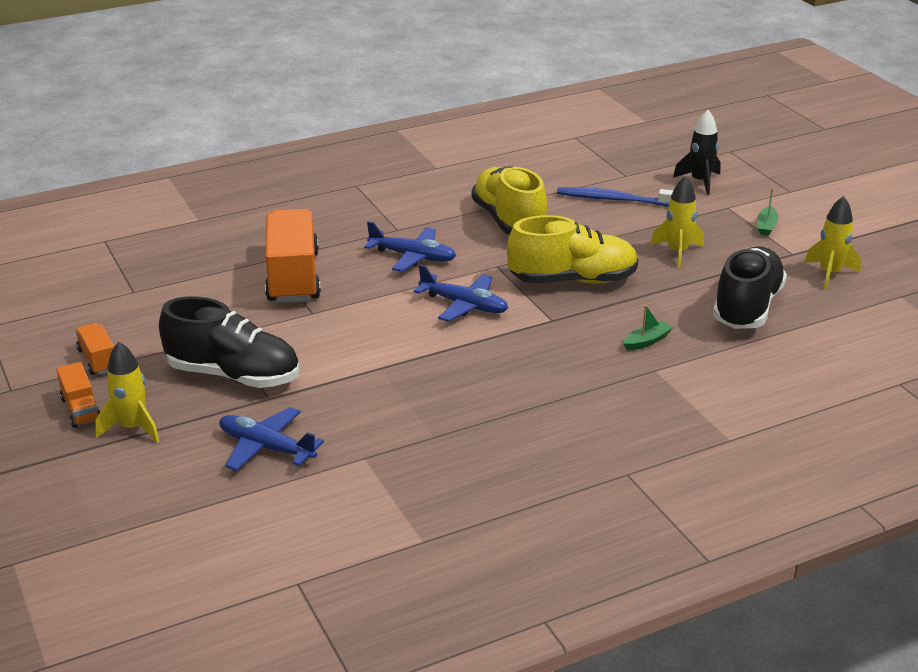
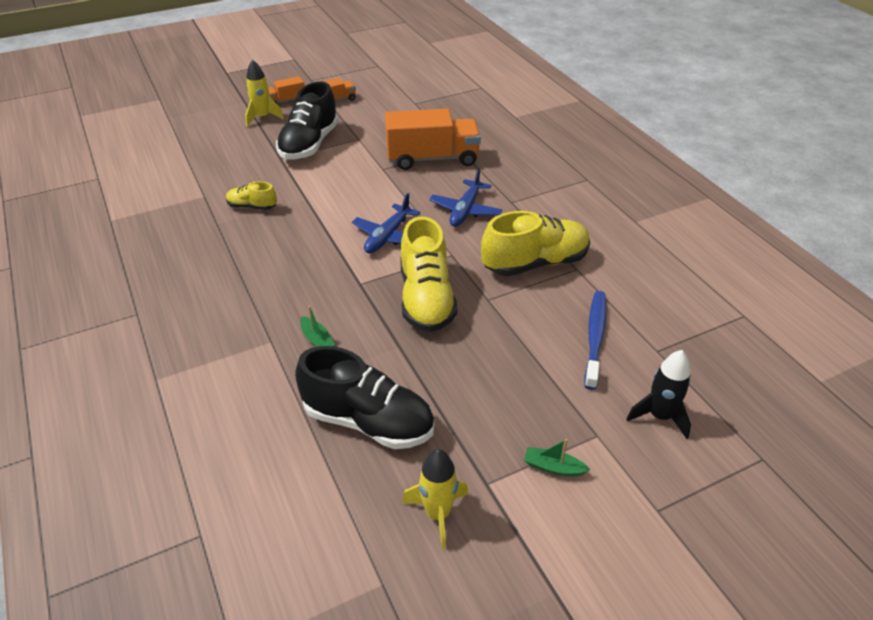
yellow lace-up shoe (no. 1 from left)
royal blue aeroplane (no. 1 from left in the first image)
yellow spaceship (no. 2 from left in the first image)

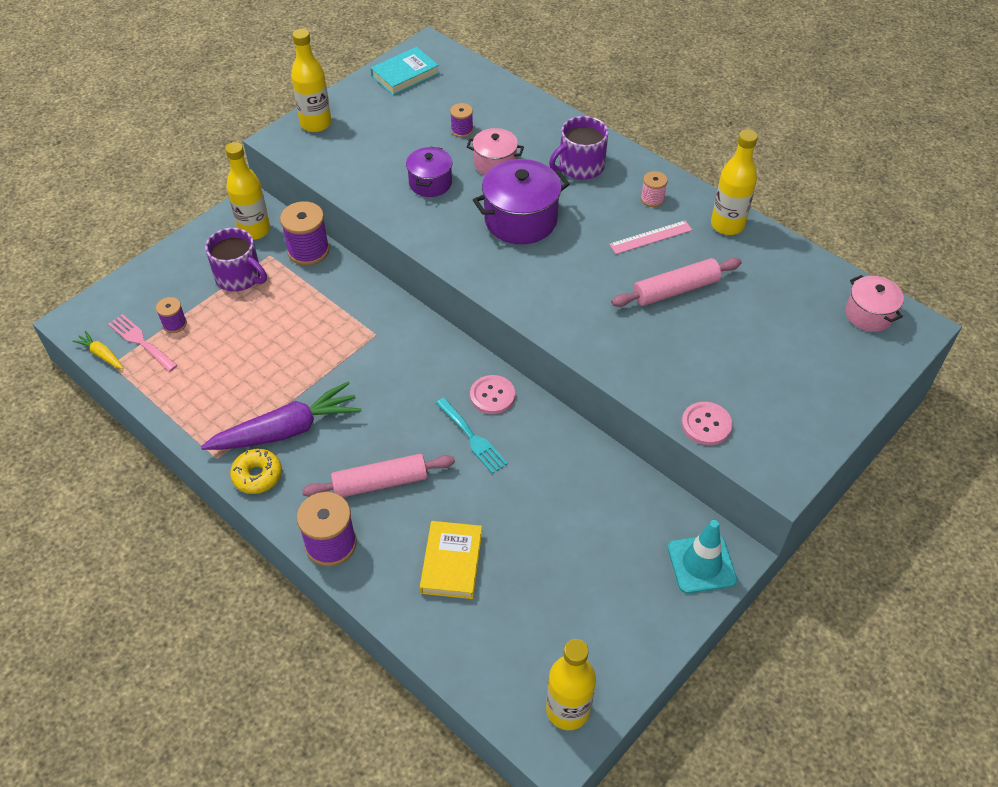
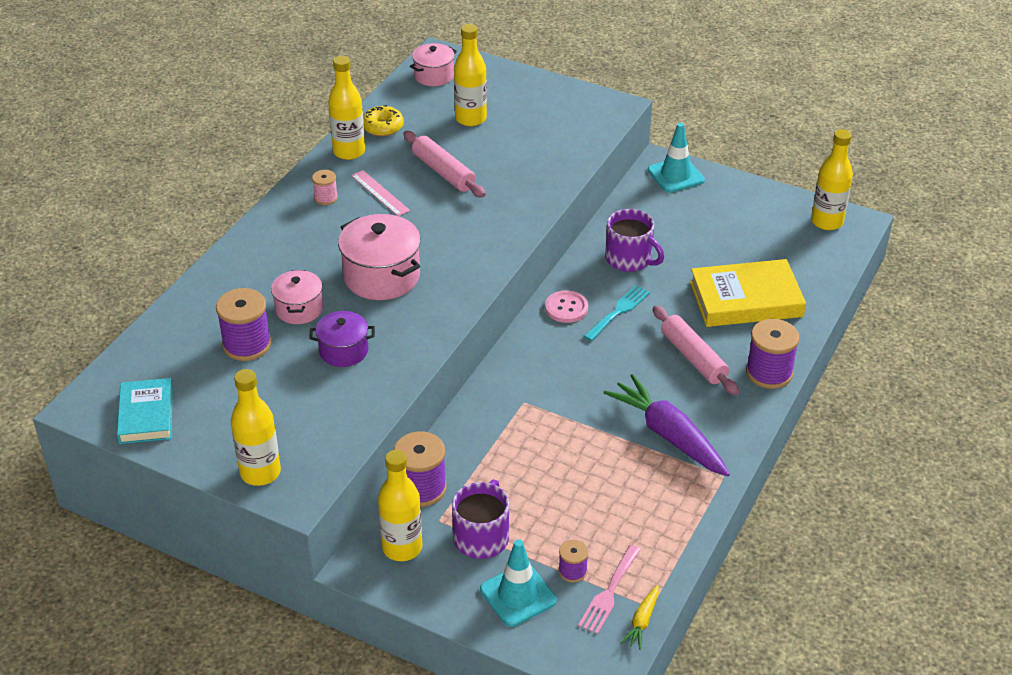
teal hardback
purple spool (no. 1 from left)
rose-pink pot (no. 2 from left)
yellow donut
yellow bottle (no. 4 from left)
teal traffic cone (no. 1 from left)
purple mug (no. 2 from left)
yellow hardback
rose-pink sewing button (no. 2 from left in the first image)

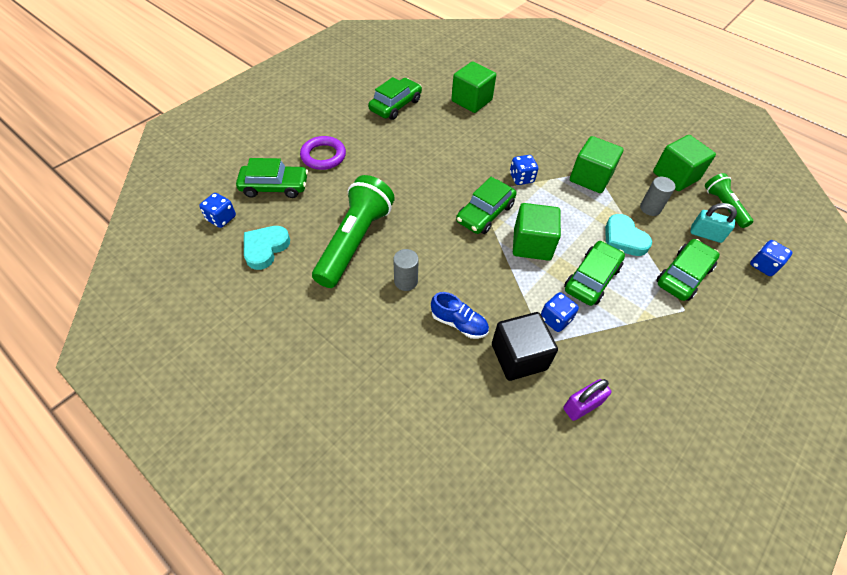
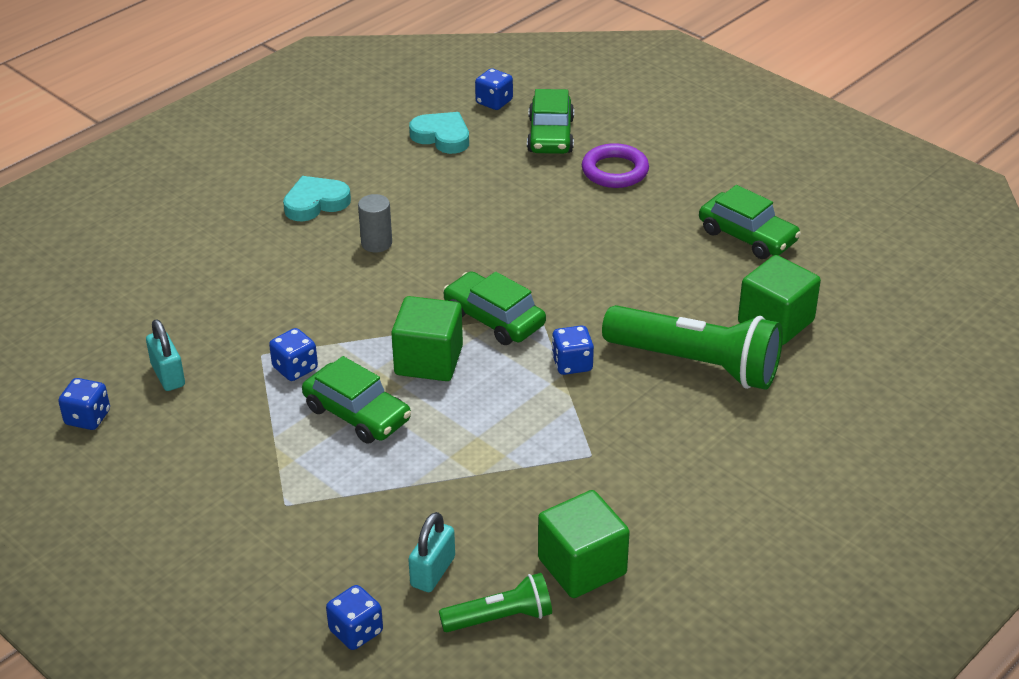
royal blue game die (no. 1 from left)
teal small lock (no. 1 from left)
teal love heart (no. 1 from left)
emerald torch (no. 2 from left)
royal blue lace-up shoe
ebony block
emerald block (no. 3 from left in the first image)
grey solid cylinder (no. 2 from left in the first image)
emerald car (no. 5 from left in the first image)

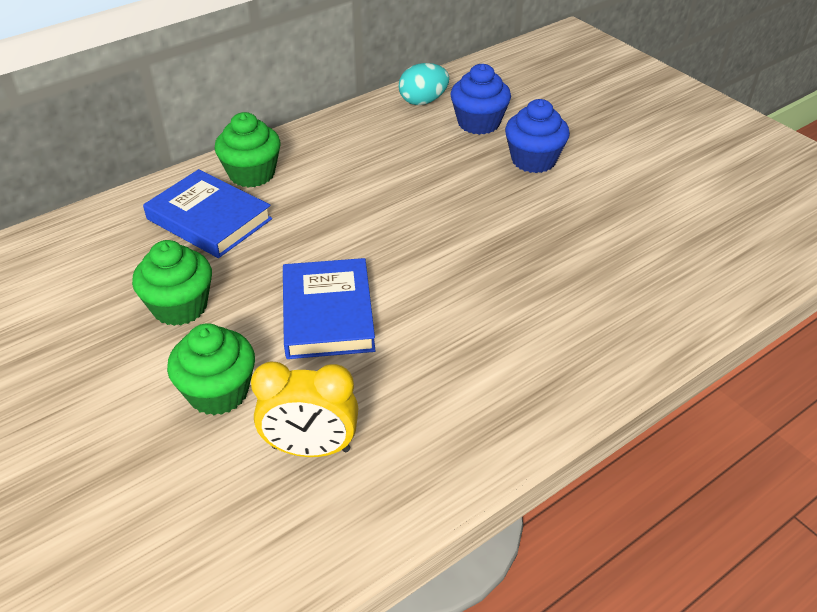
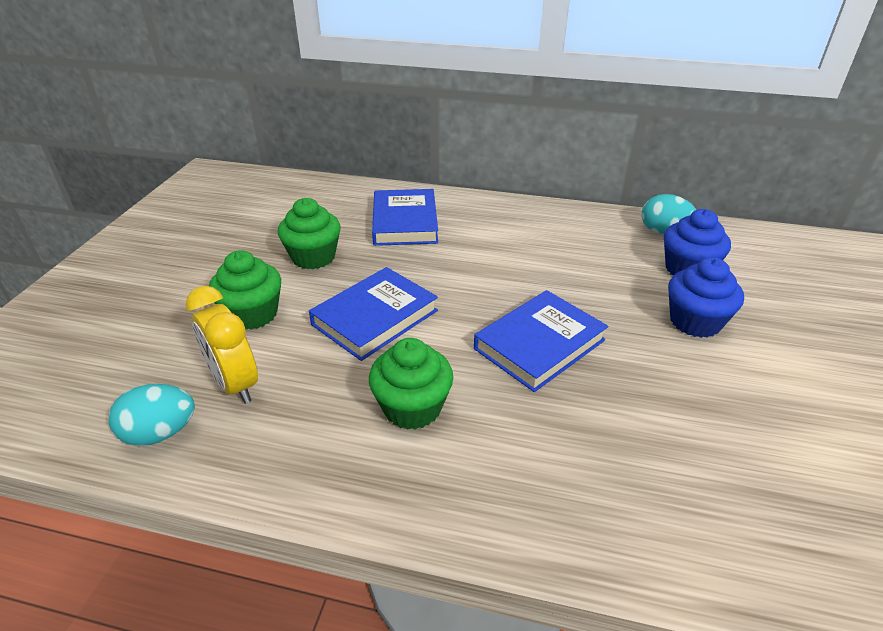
teal toy egg (no. 1 from left)
emerald cupcake (no. 3 from left)
royal blue hardback (no. 3 from left)

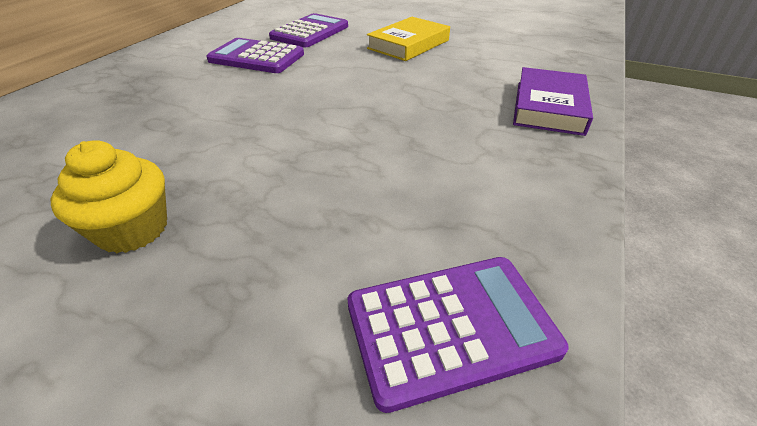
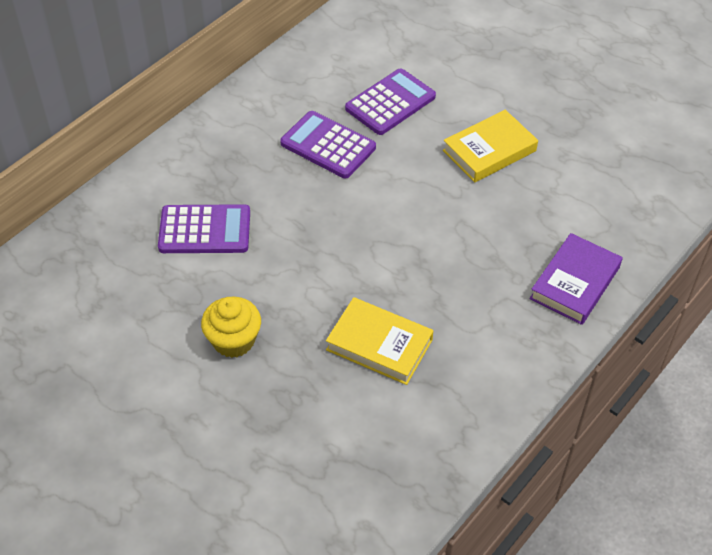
purple pocket calculator (no. 1 from left)
yellow hardback (no. 1 from left)

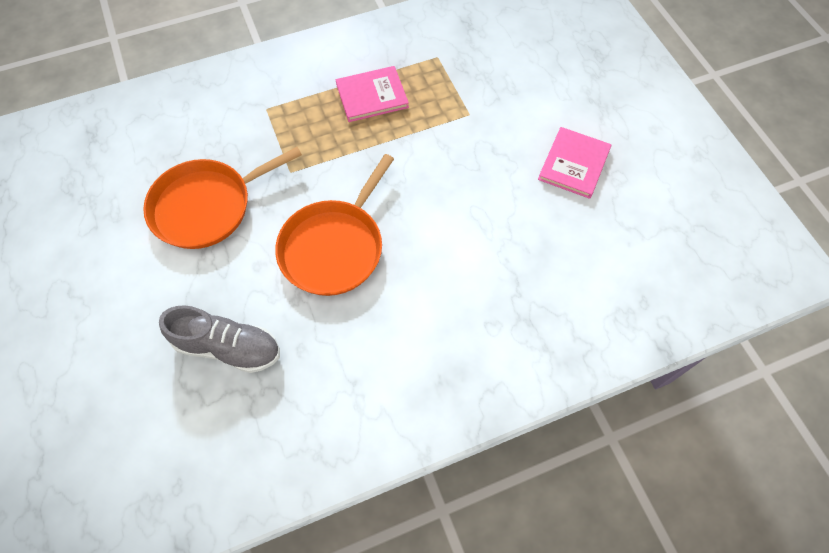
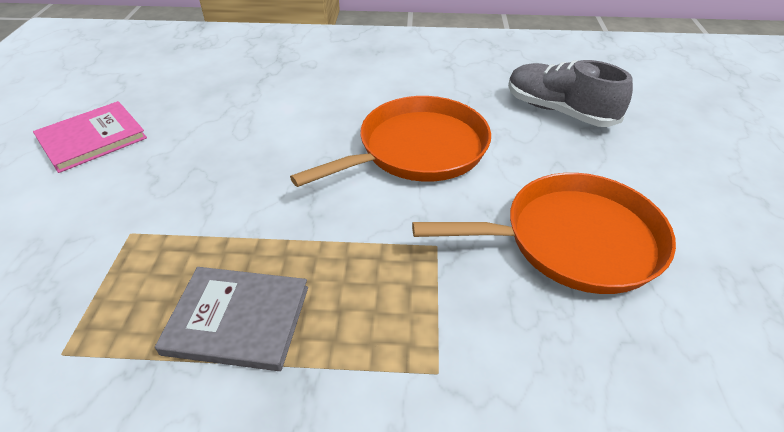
grey hardback

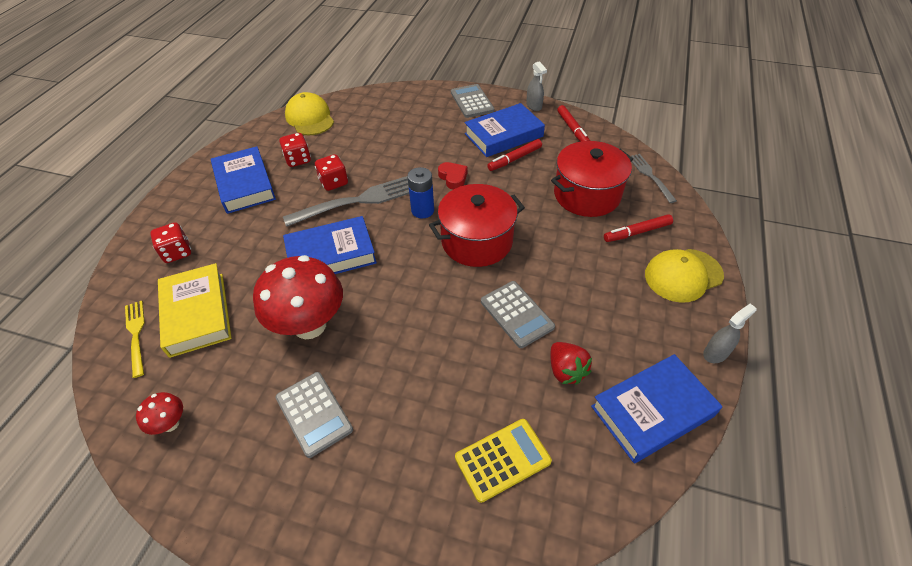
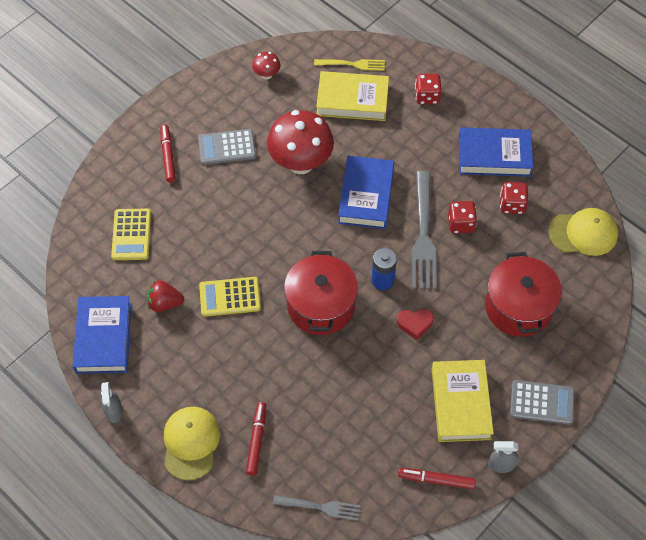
crimson felt pen (no. 1 from left)
yellow pocket calculator (no. 2 from left)
yellow hardback (no. 2 from left)
crimson pot (no. 2 from left)

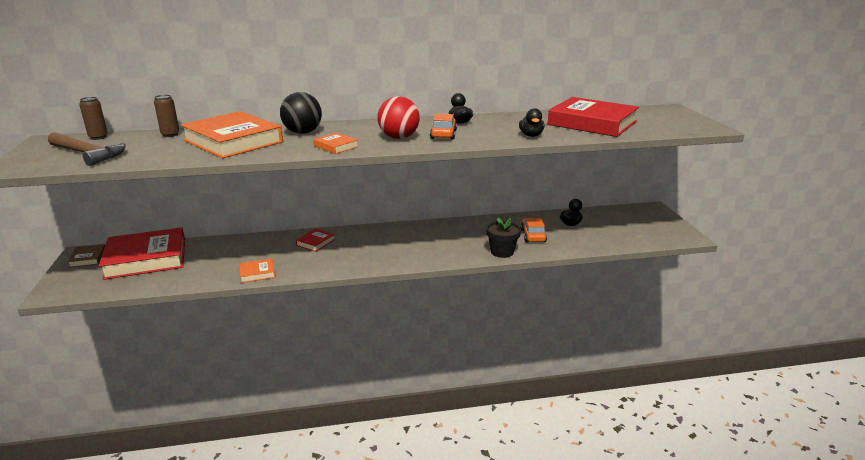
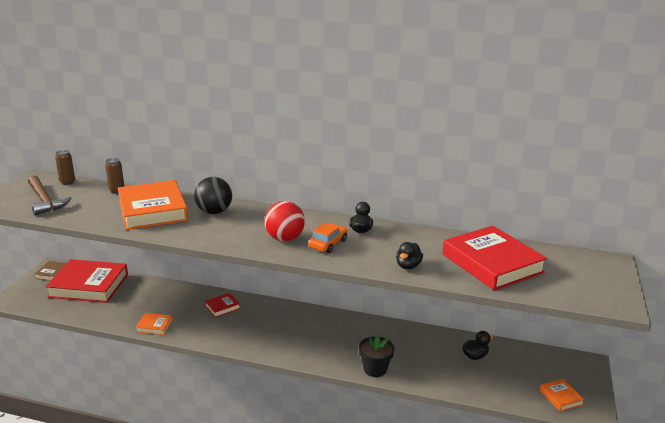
orange hardback (no. 3 from left)
orange car (no. 2 from left in the first image)

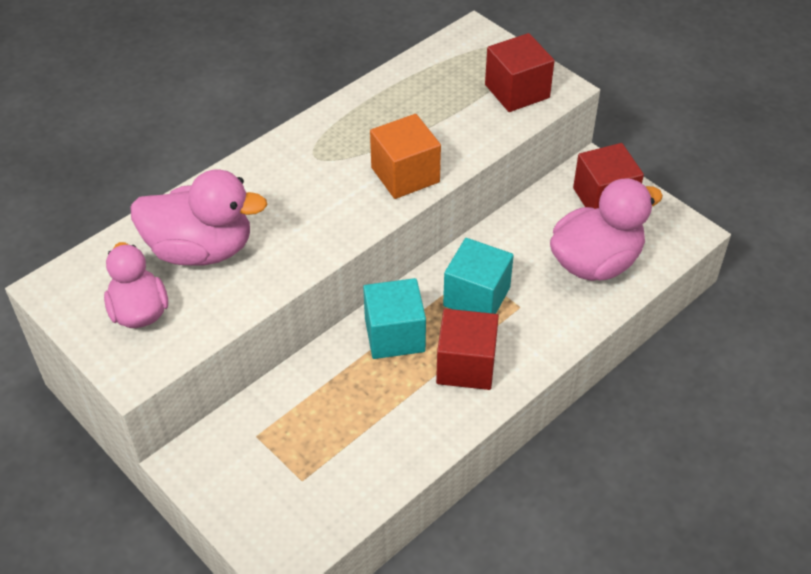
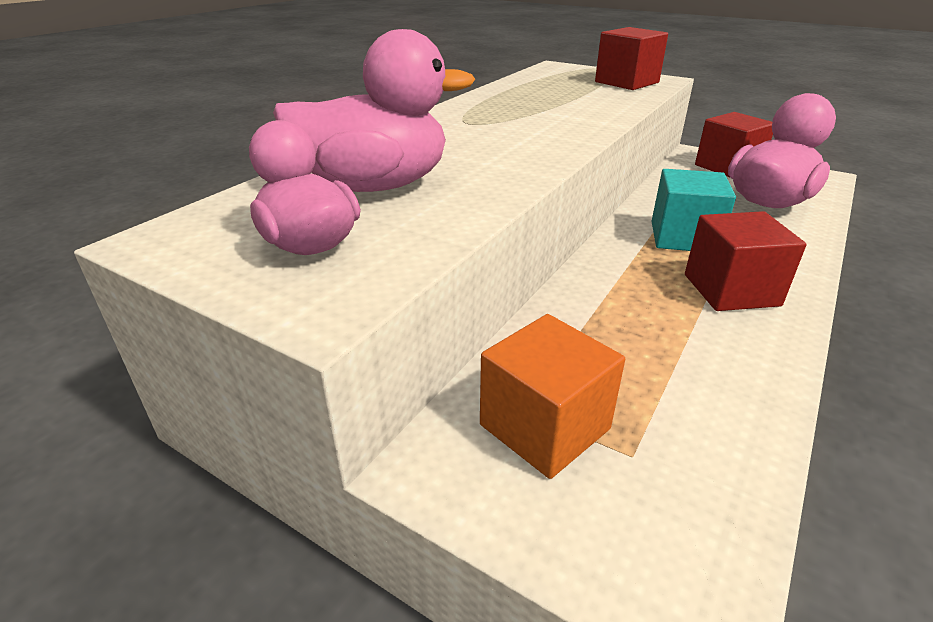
orange block
teal block (no. 1 from left in the first image)

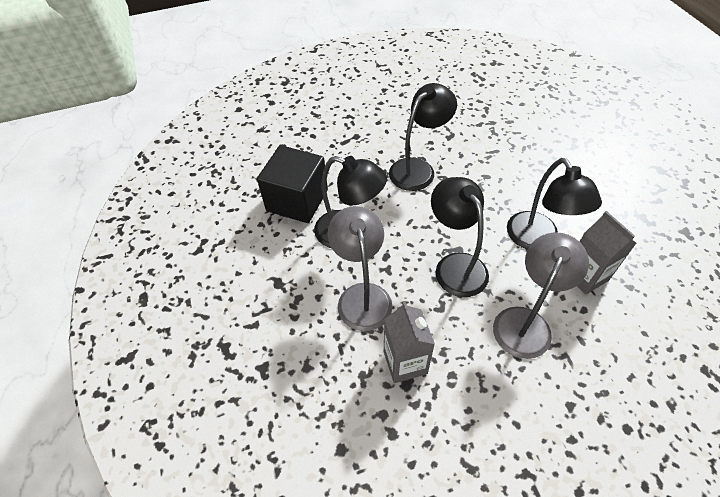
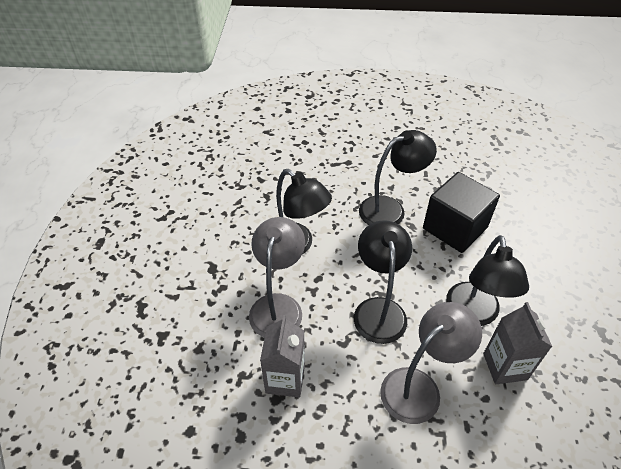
ebony block

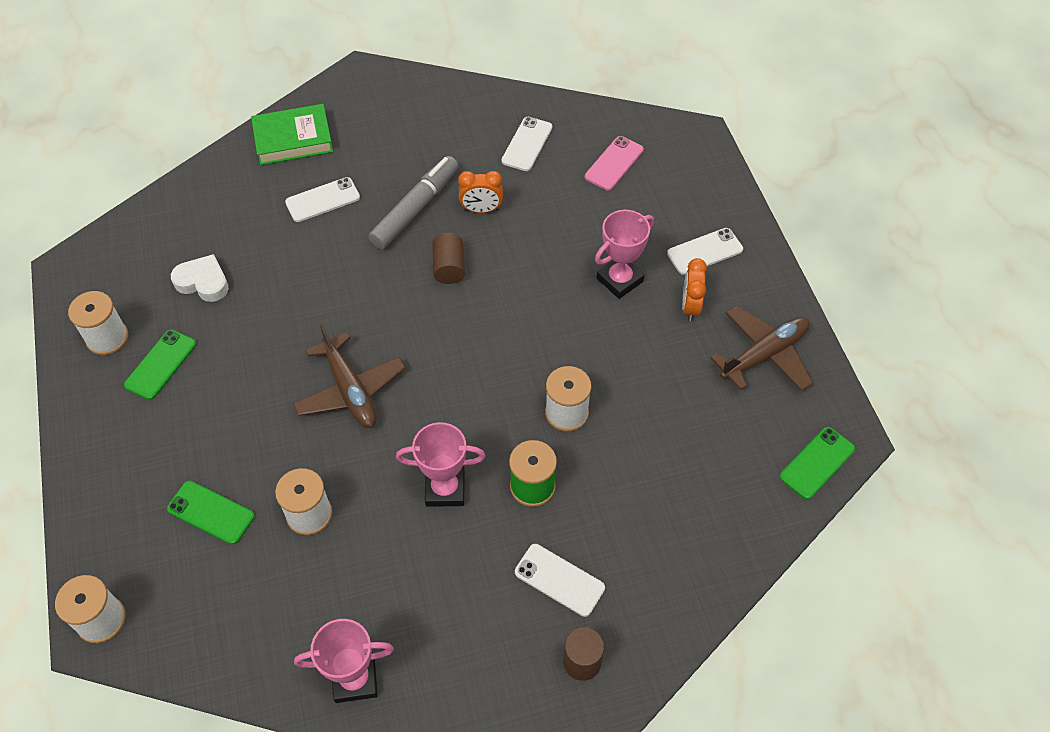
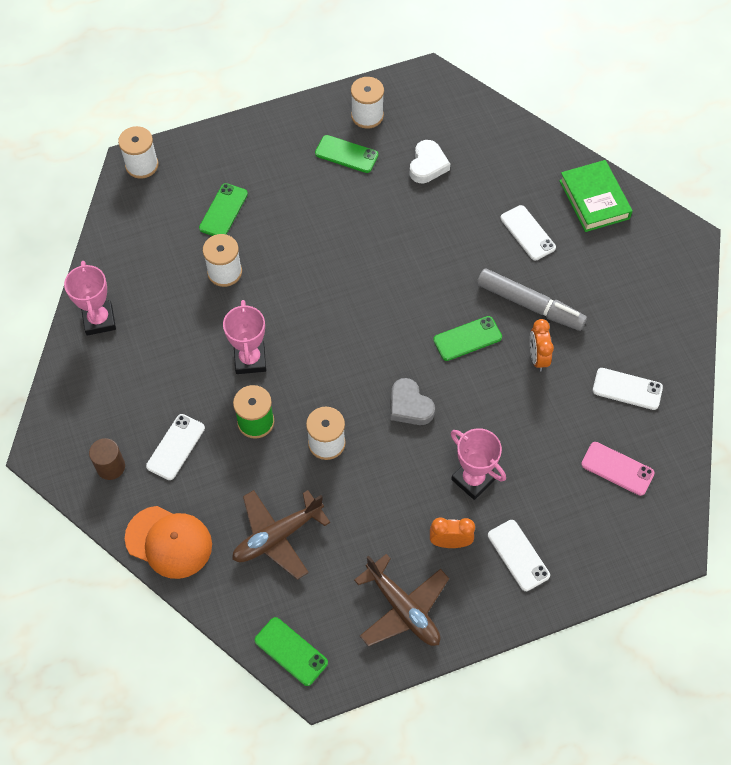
orange peaked cap
russet aeroplane (no. 1 from left)
grey love heart
emerald smartphone (no. 4 from left)

